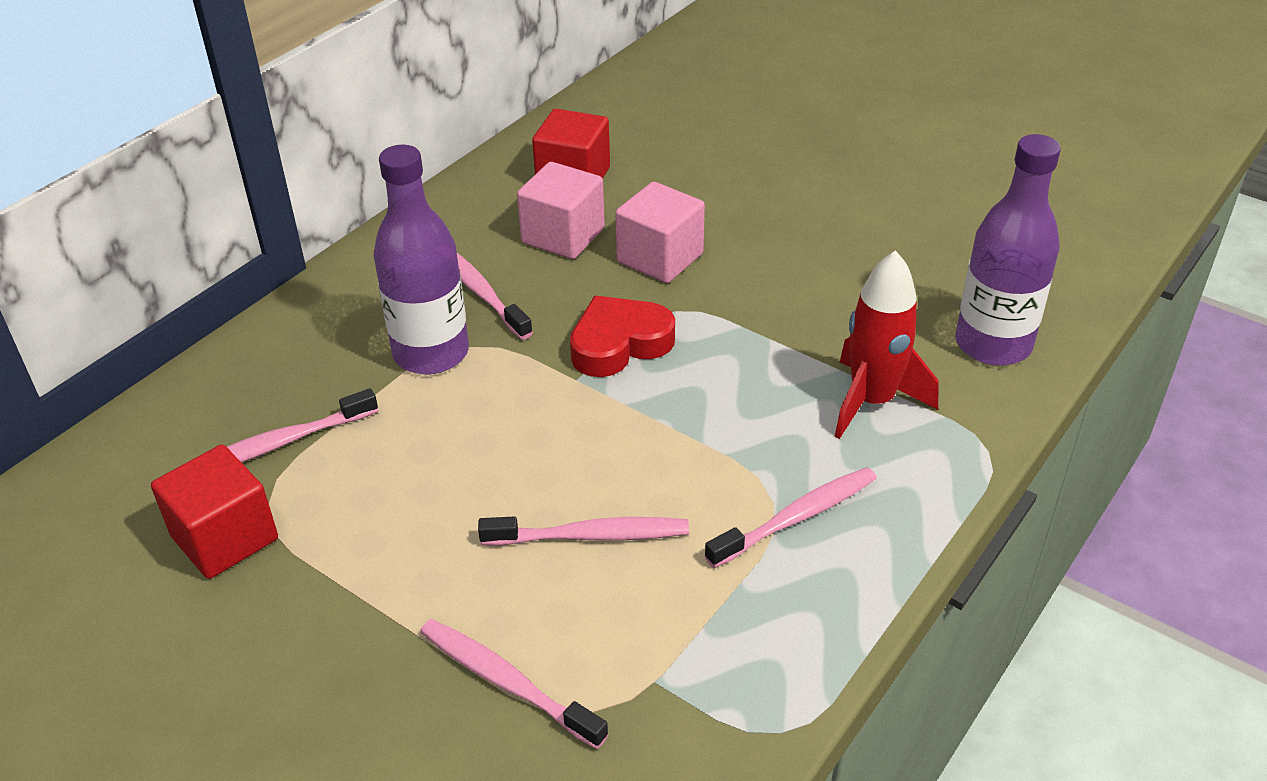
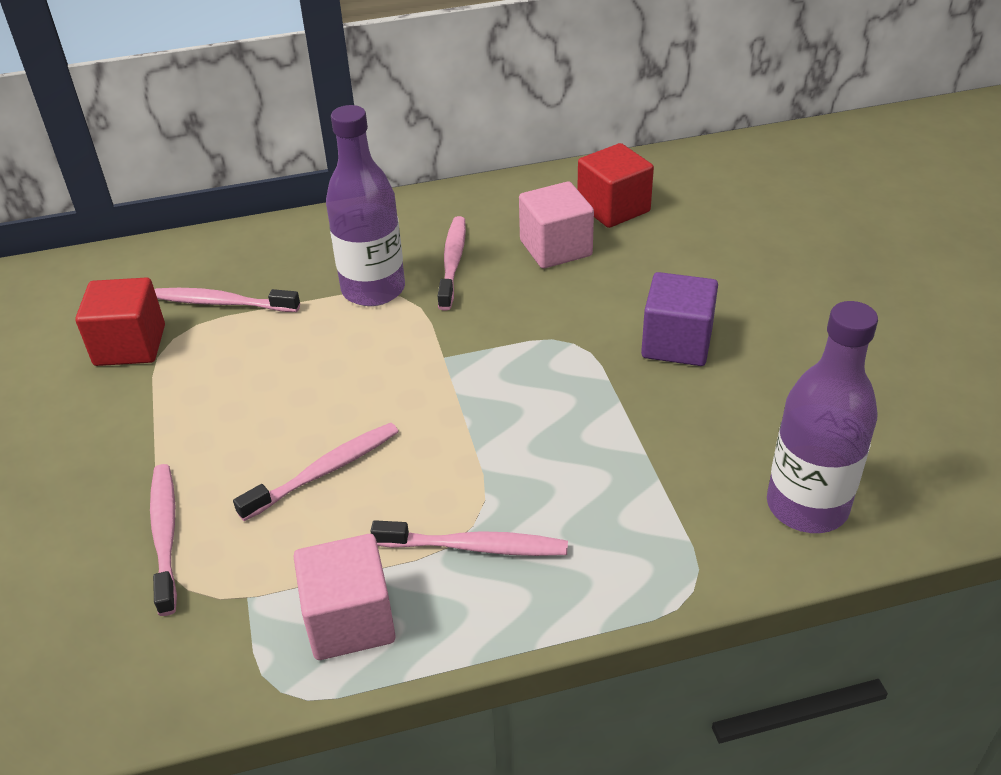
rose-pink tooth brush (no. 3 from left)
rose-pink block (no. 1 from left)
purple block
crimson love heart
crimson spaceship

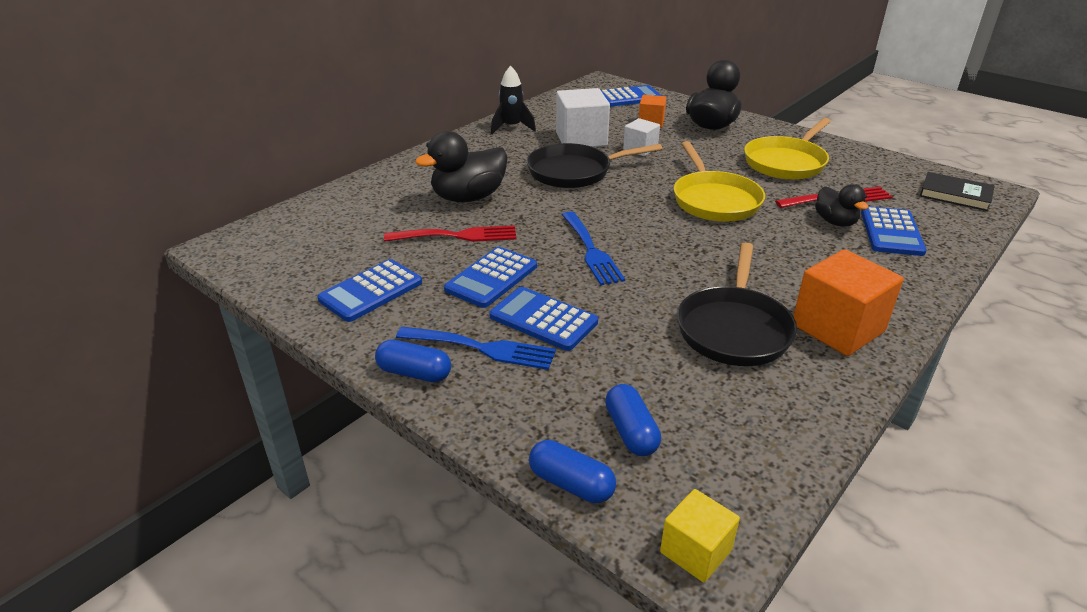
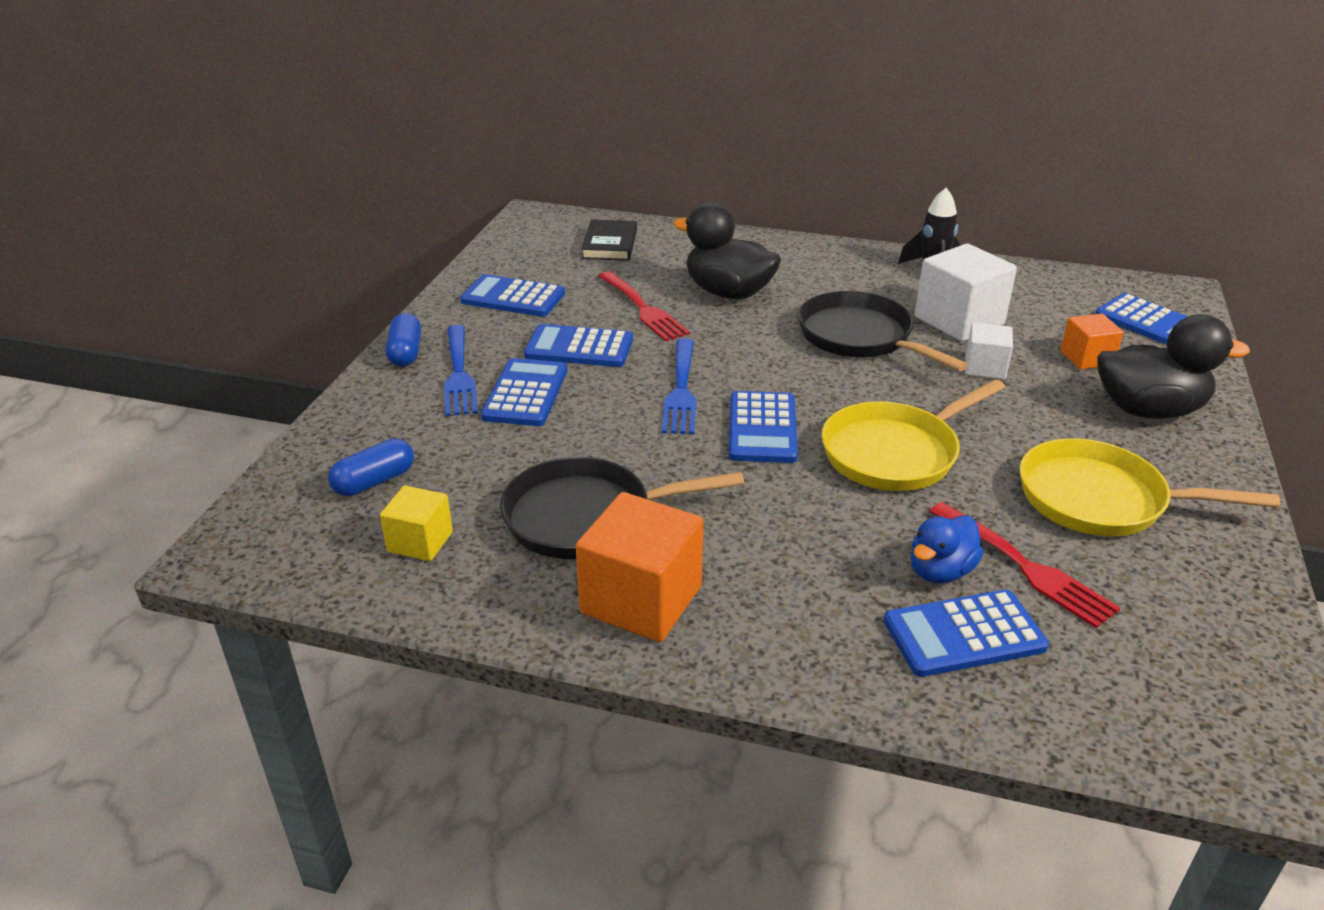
yellow block
ebony hardback
royal blue table fork (no. 2 from left)
royal blue pocket calculator (no. 4 from left)
royal blue toy duck
royal blue pill shape (no. 2 from left in the first image)

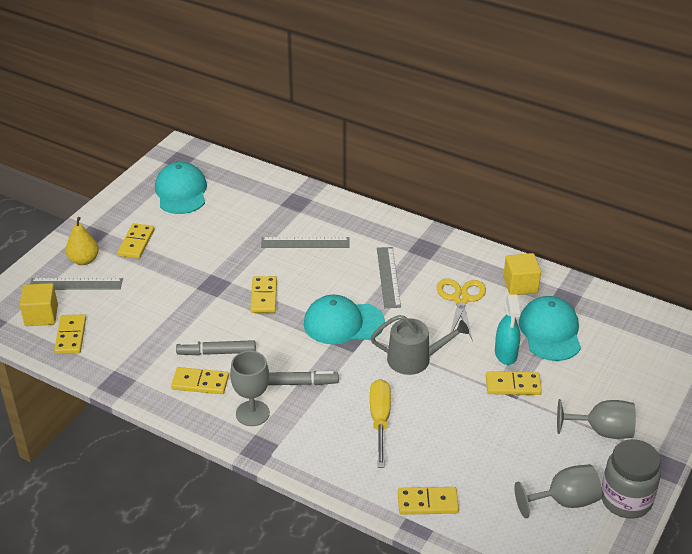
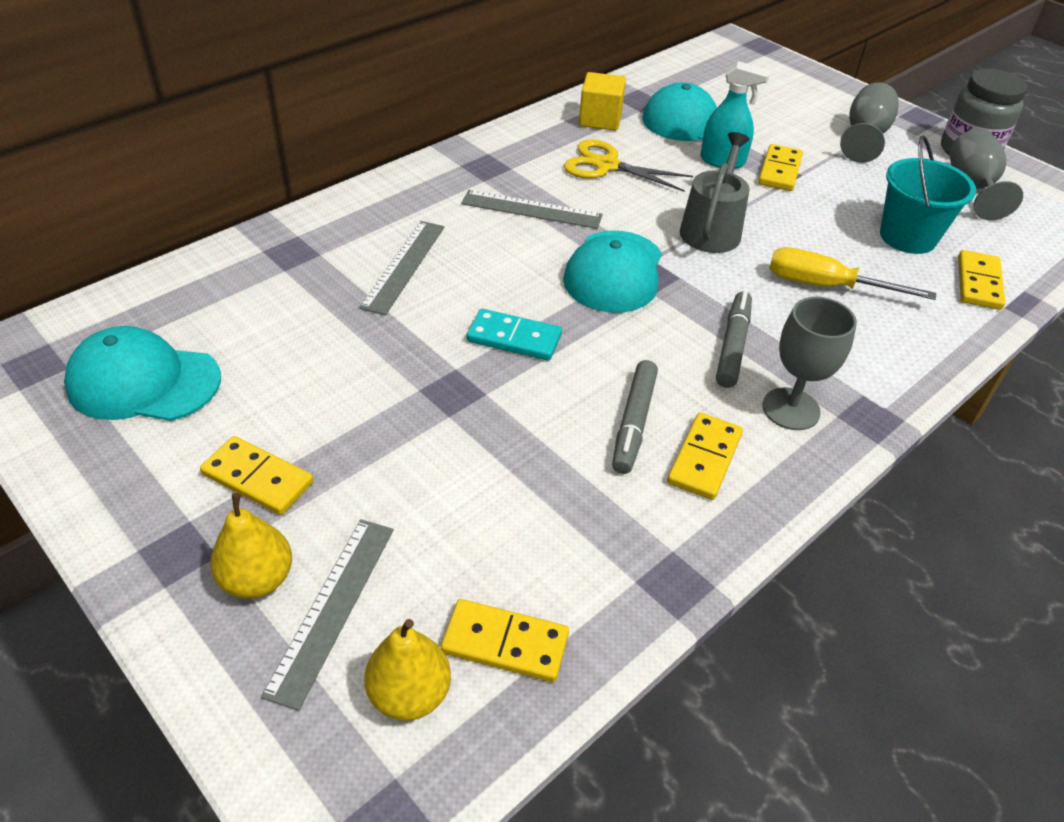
yellow toy pear (no. 2 from left)
teal domino piece
teal bucket

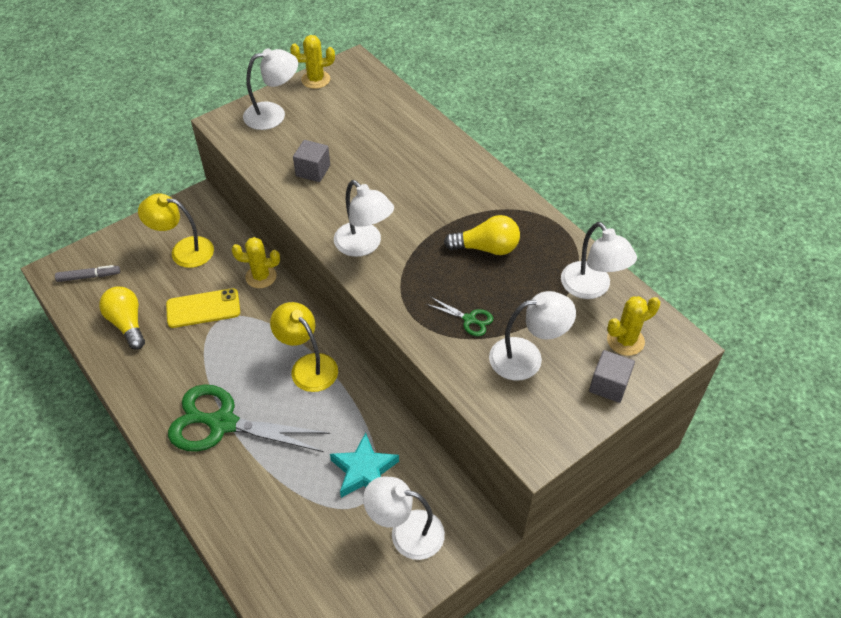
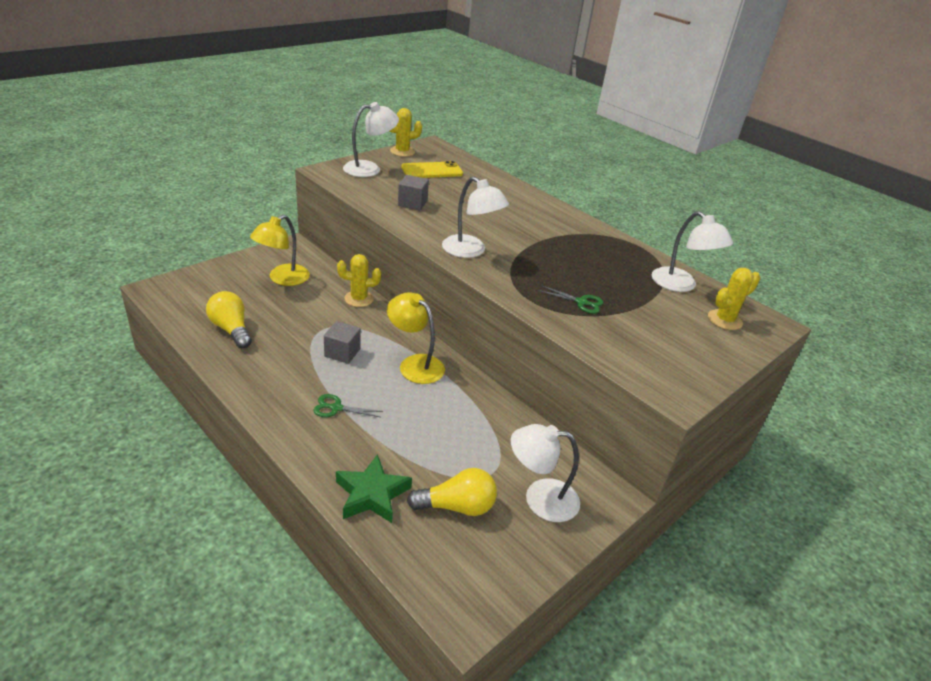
yellow desk lamp (no. 1 from left)
emerald shears (no. 1 from left)
grey block (no. 1 from left)
emerald star
yellow smartphone
yellow lightbulb (no. 2 from left)
grey felt pen
teal star
pure white desk lamp (no. 4 from left in the first image)

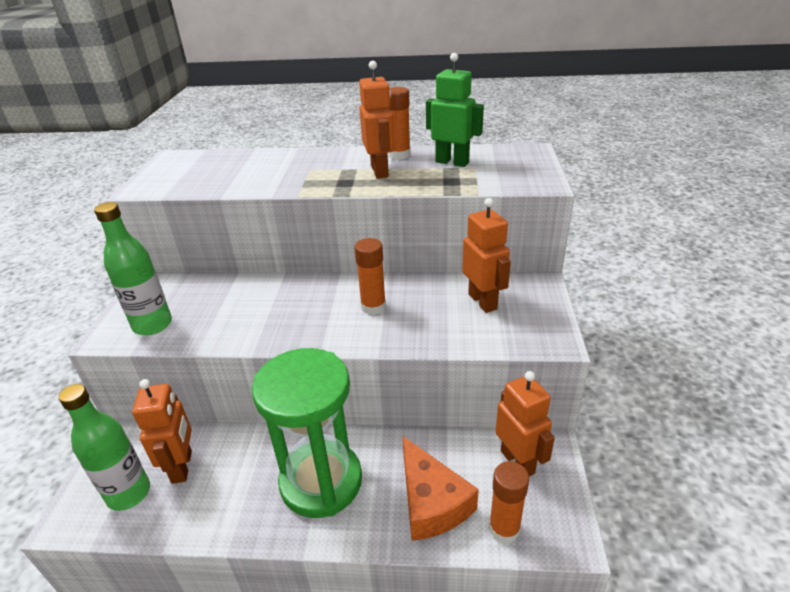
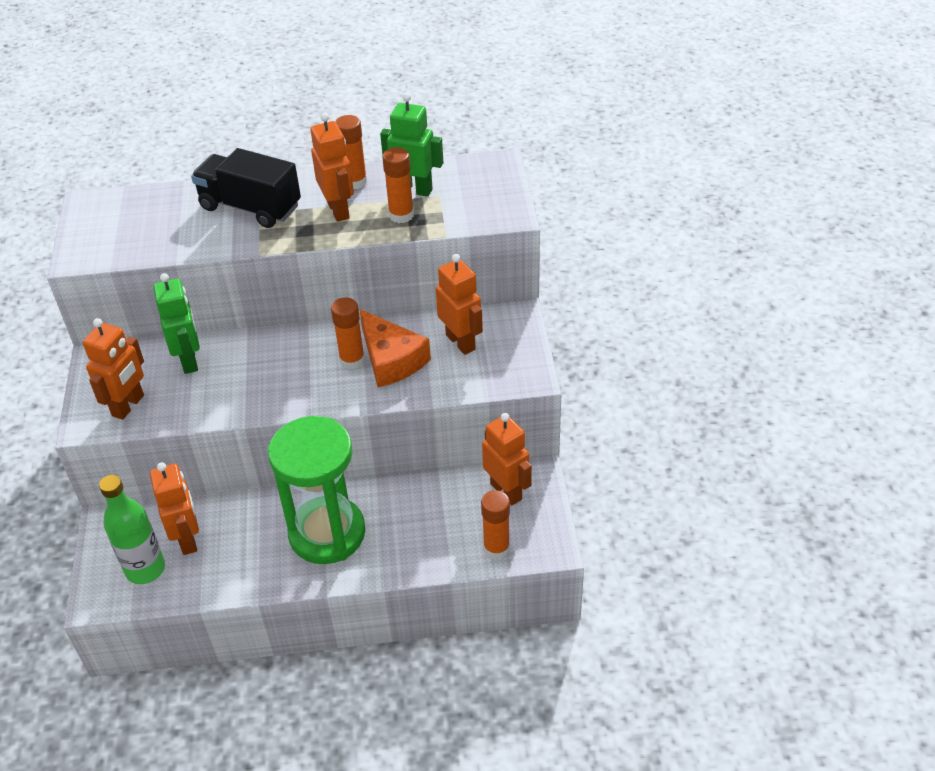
orange toy robot (no. 1 from left)
emerald toy robot (no. 1 from left)
ebony truck
orange cheese wedge
orange glue stick (no. 3 from left)

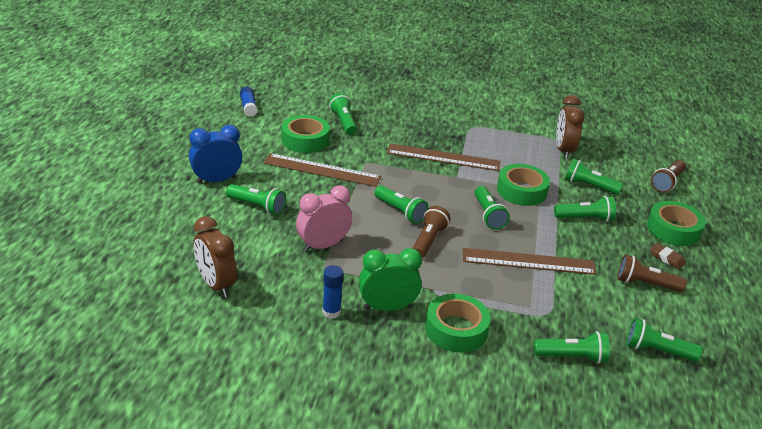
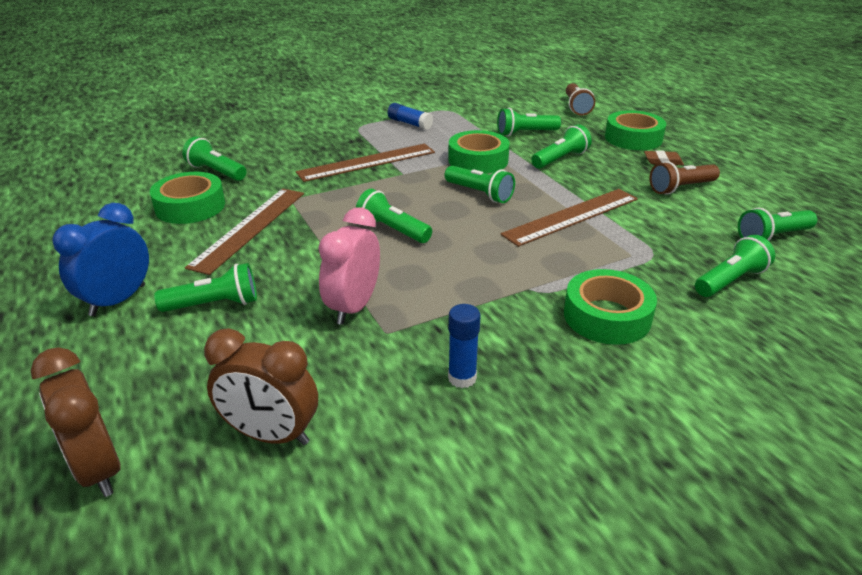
russet bedside clock (no. 1 from left)
russet straightedge (no. 1 from left)
emerald torch (no. 3 from left)
royal blue glue stick (no. 1 from left)
emerald bedside clock
russet torch (no. 1 from left in the first image)

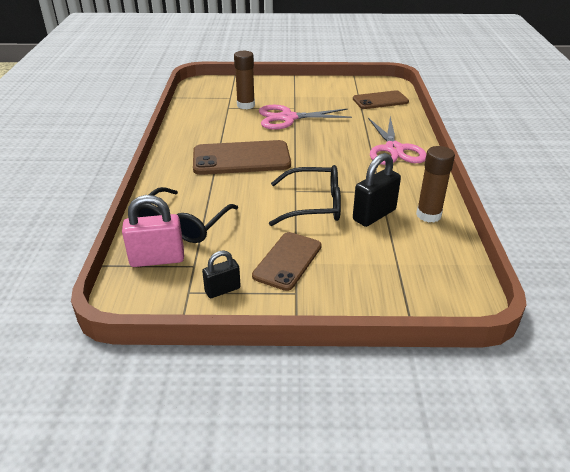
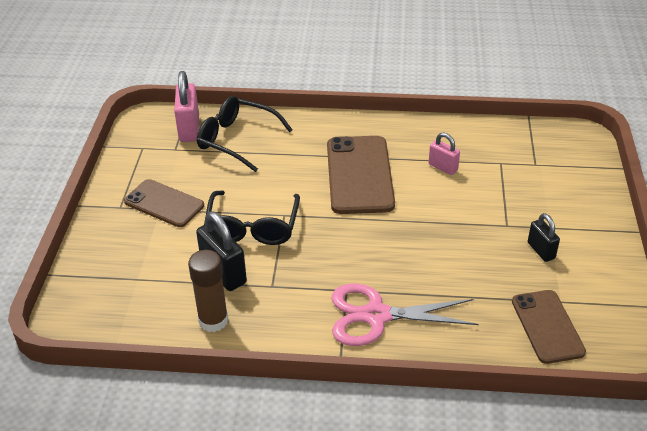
rose-pink small lock (no. 2 from left)
ebony small lock (no. 2 from left)
russet glue stick (no. 1 from left in the first image)
rose-pink shears (no. 1 from left in the first image)

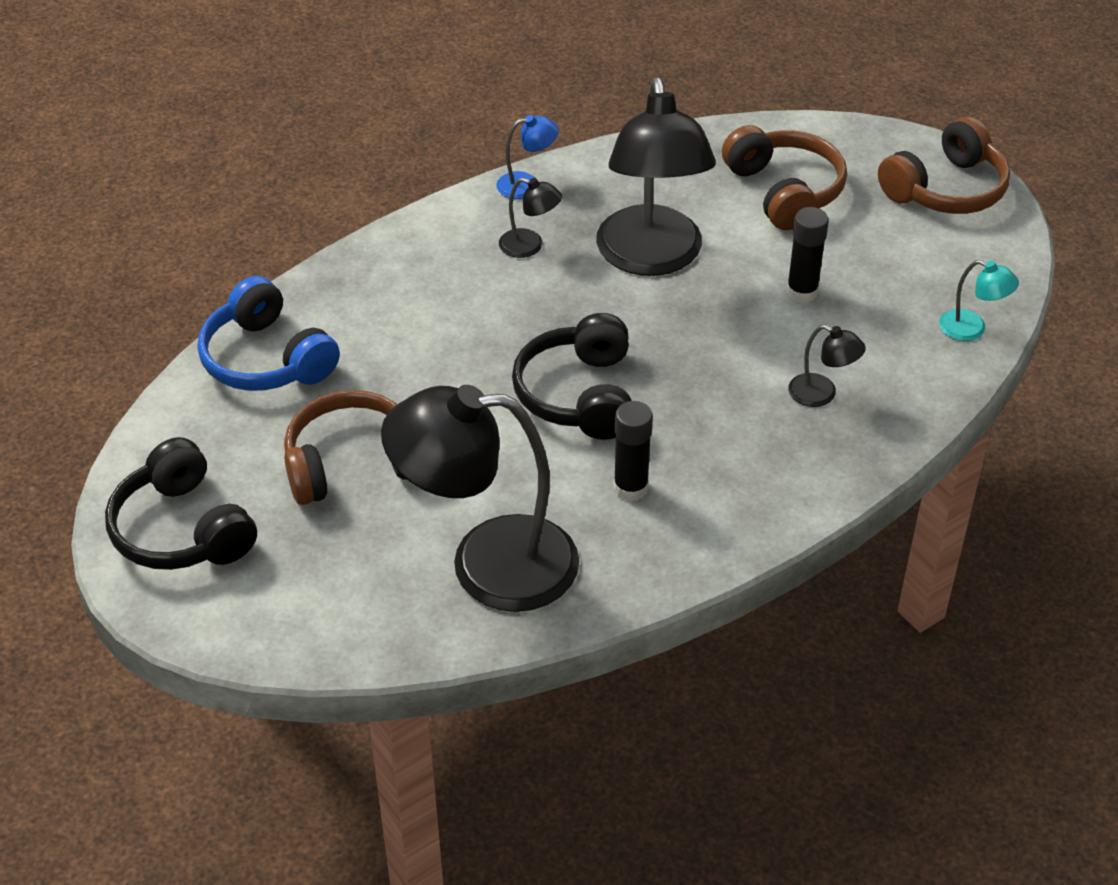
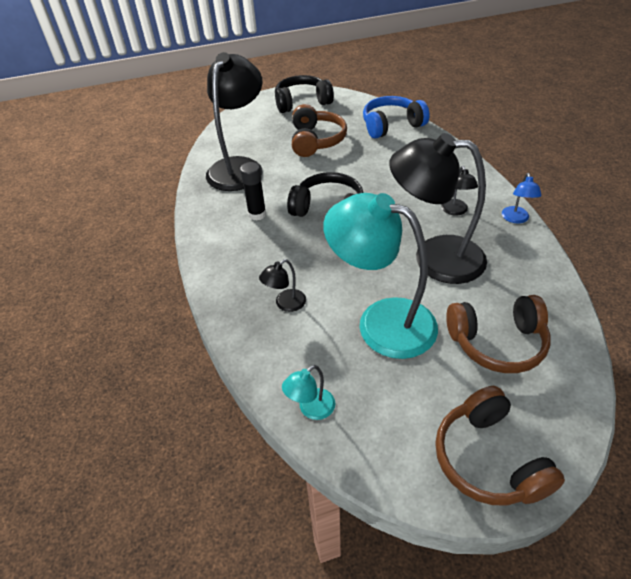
teal desk lamp (no. 2 from left)
ebony desk lamp (no. 4 from left)

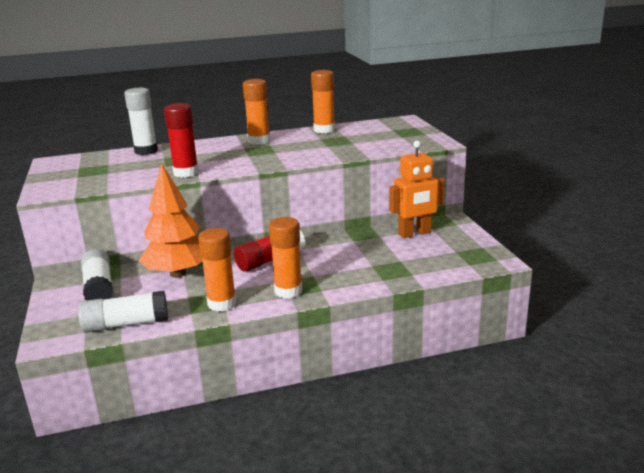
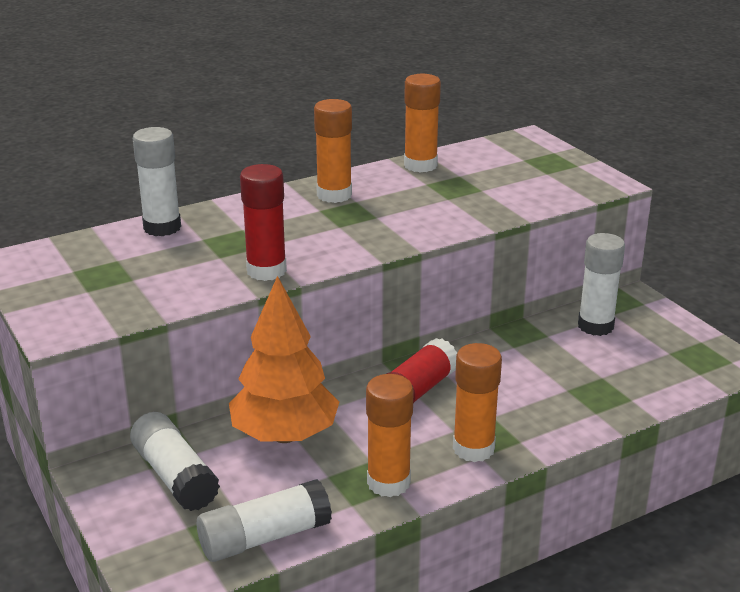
pure white glue stick (no. 4 from left)

